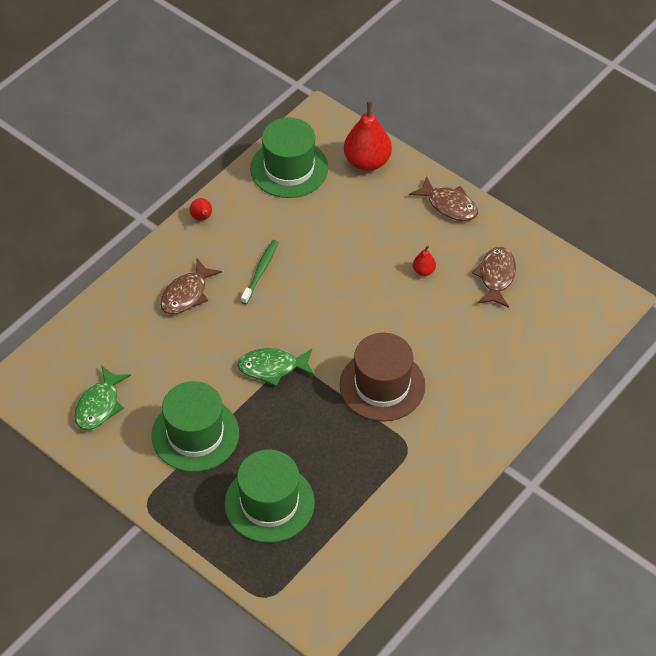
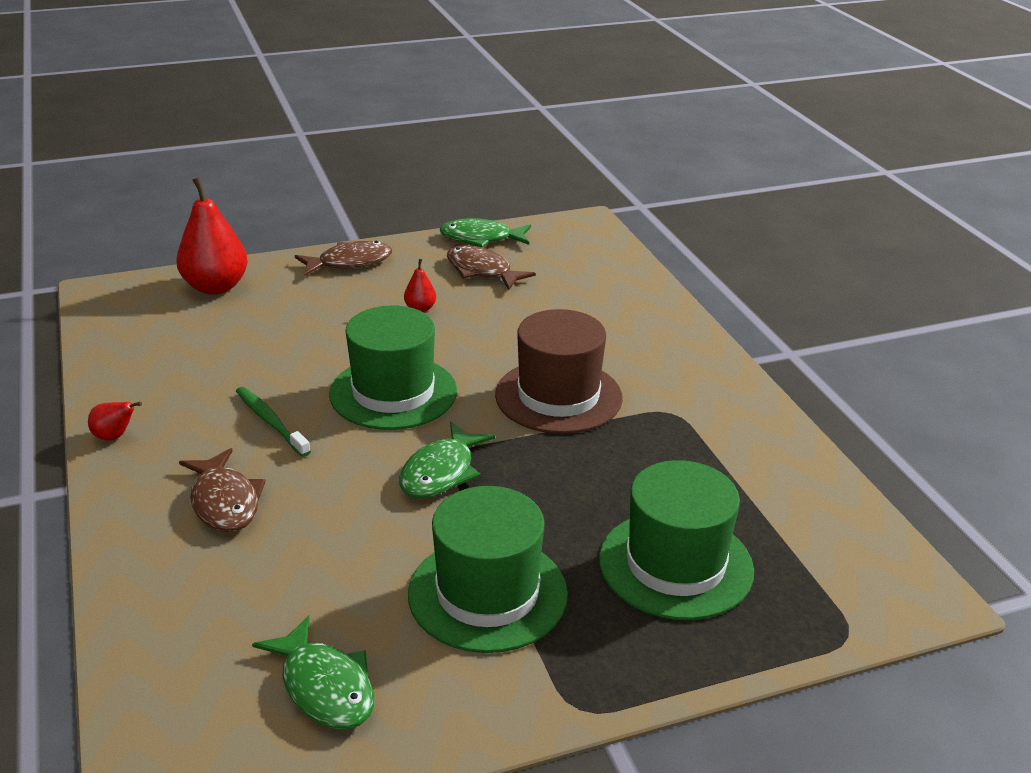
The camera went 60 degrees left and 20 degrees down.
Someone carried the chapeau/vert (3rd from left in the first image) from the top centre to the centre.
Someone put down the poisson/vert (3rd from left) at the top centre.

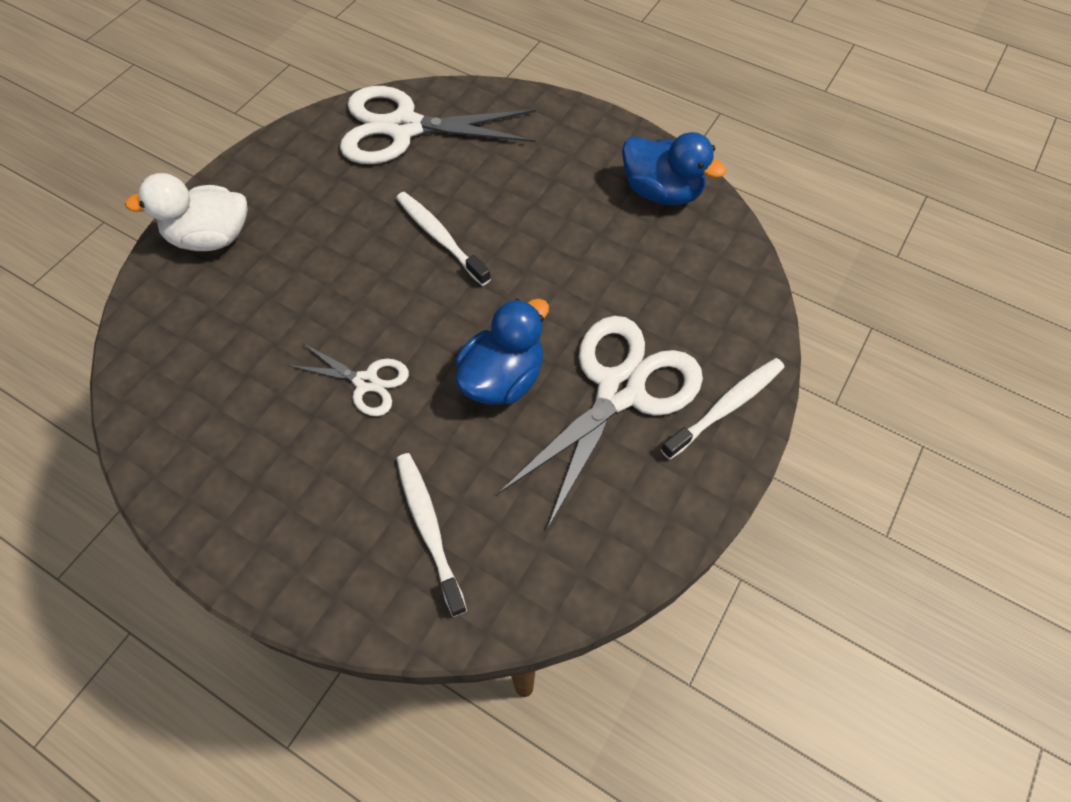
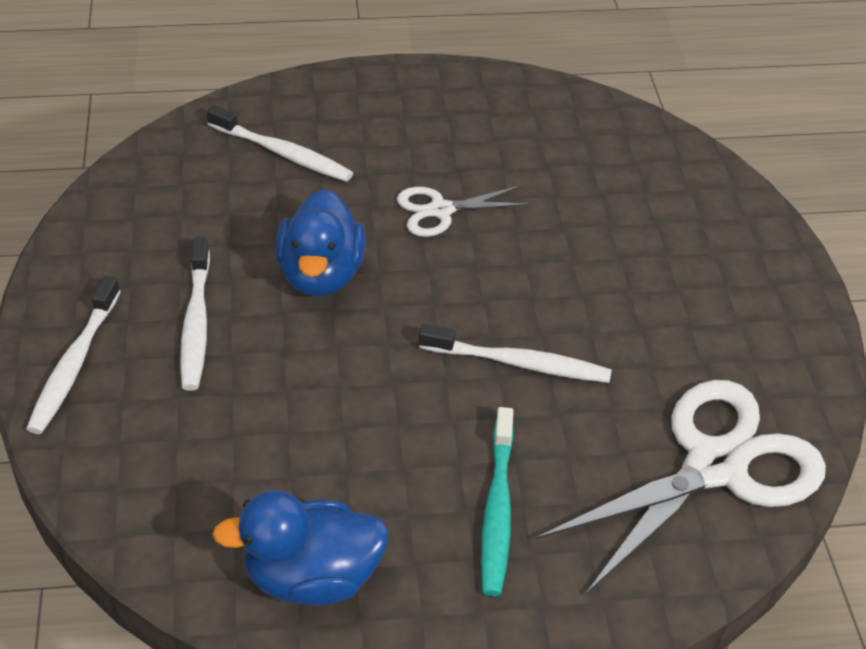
The camera went 140 degrees right and 15 degrees down.
Someone took away the canard/blanc at the top left.
Someone swapped the ciseaux/blanc (3rd from left) at the centre for the brosse à dents/blanc (2nd from left) at the middle left.
Someone put down the brosse à dents/turquoise at the bottom centre.

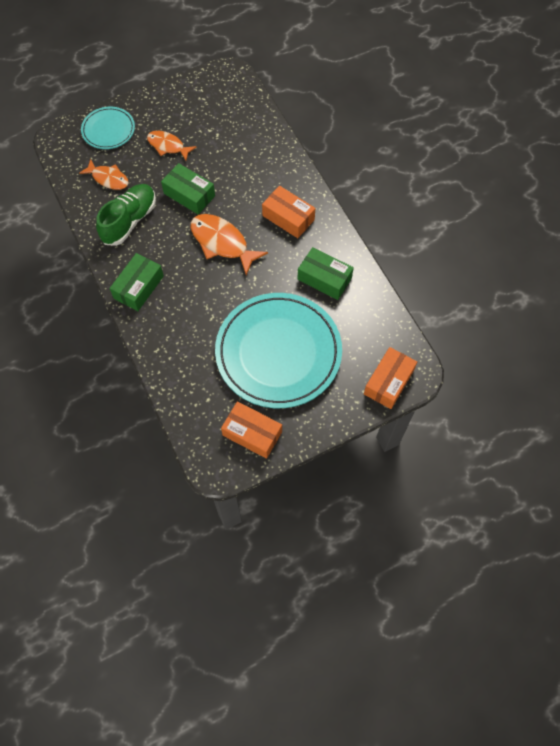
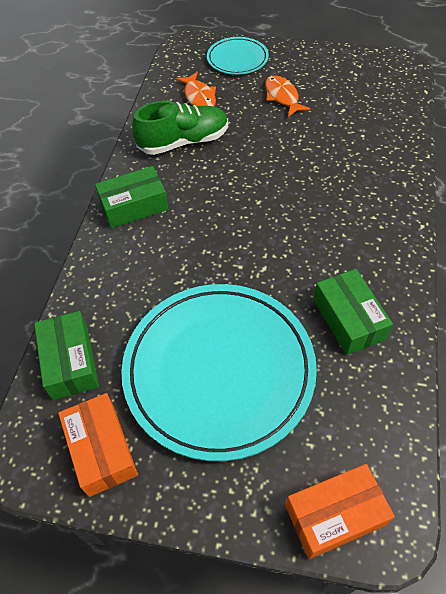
The camera went 40 degrees right and 10 degrees down.
Someone carried the boîte/vert (2nd from left in the first image) from the top centre to the middle left.
Someone took away the poisson/orange (3rd from left) at the top centre.
Someone took away the boîte/orange (2nd from left) at the top centre.

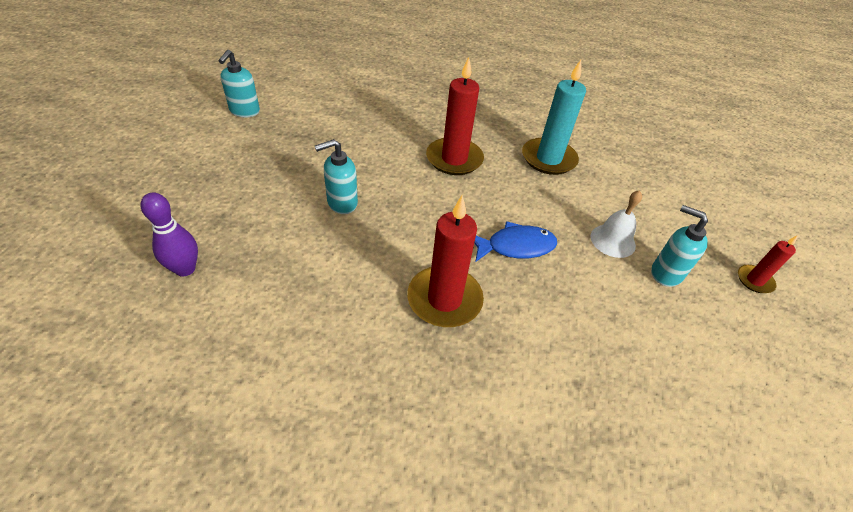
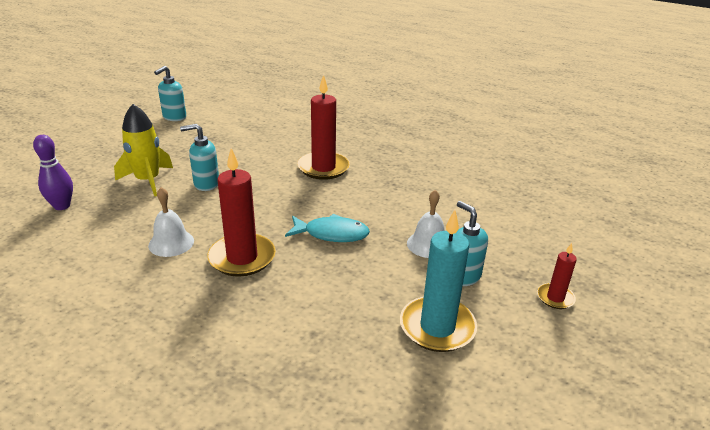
The camera went 20 degrees right and 15 degrees down.
Someone repainted the poisson/bleu at the centre, which became the poisson/turquoise at the centre.
Someone carried the bougie/turquoise from the top centre to the centre.
Someone put down the fusée/jaune at the middle left.
Someone put down the cloche/blanc (1st from left) at the middle left.

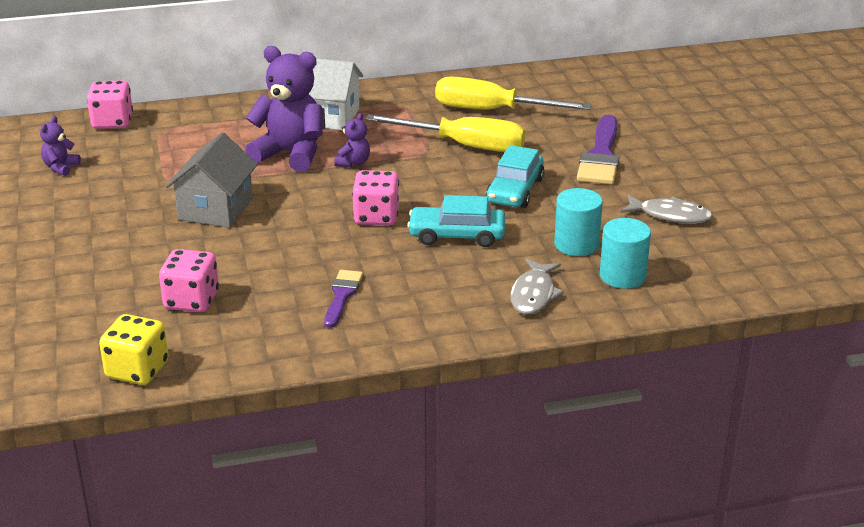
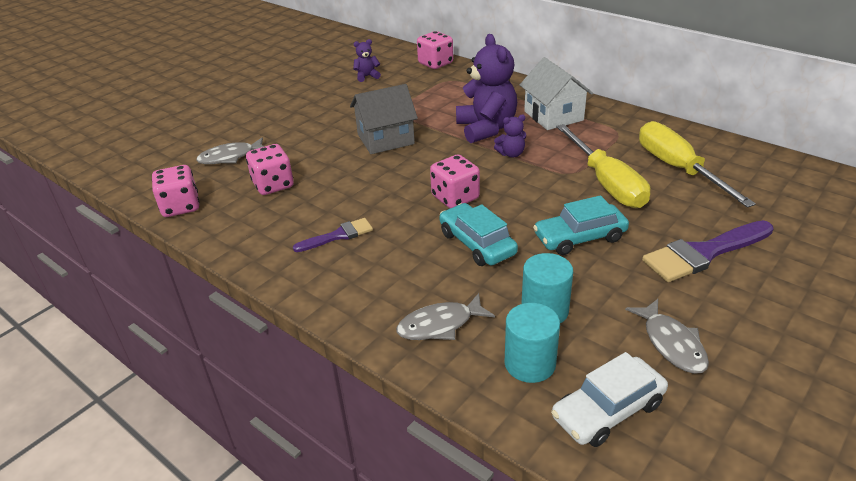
The camera went 55 degrees right and 5 degrees up.
Someone repainted the dé/jaune at the middle left, which became the dé/rose (1st from left) at the middle left.
Someone put down the poisson/gris (1st from left) at the top left.
Someone put down the voiture/blanc at the bottom right.

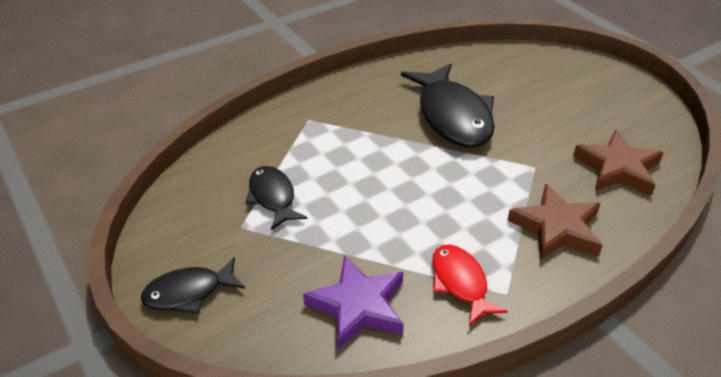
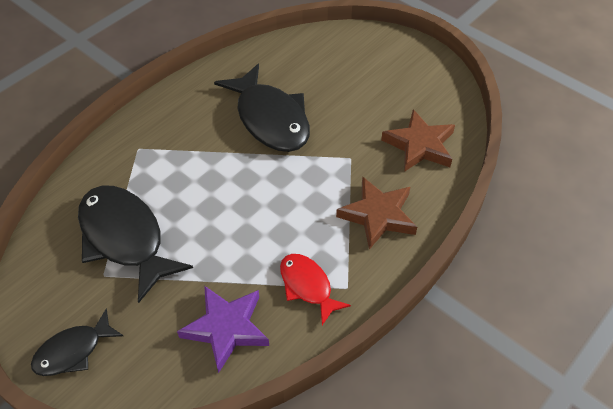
The camera went 15 degrees left and 10 degrees up.
Someone scaled the poisson/noir (2nd from left) at the centre by 1.79.

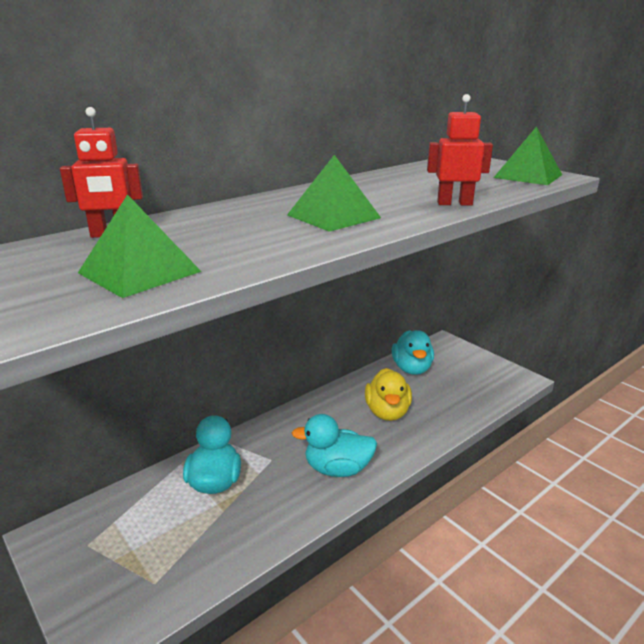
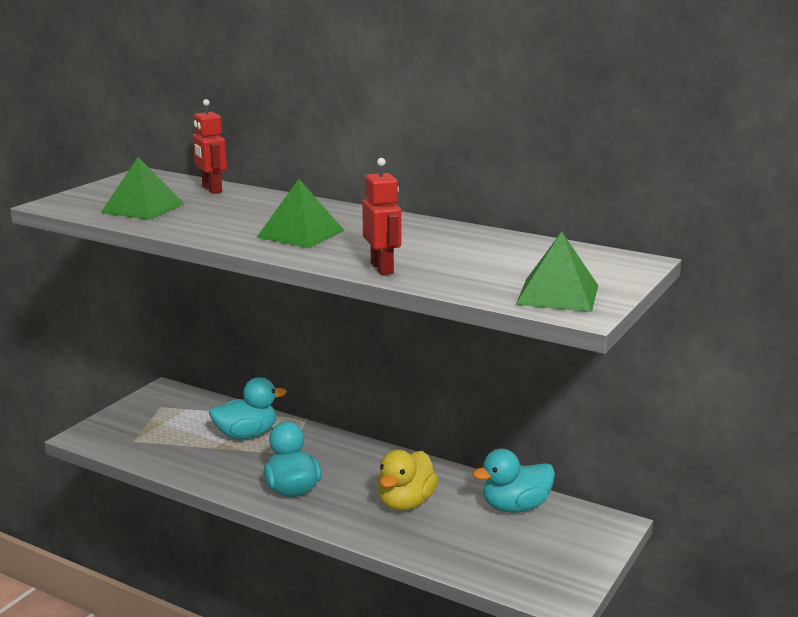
The camera went 70 degrees right and 5 degrees down.
Someone rotated the canard/jaune at the centre by 45 degrees counterclockwise.

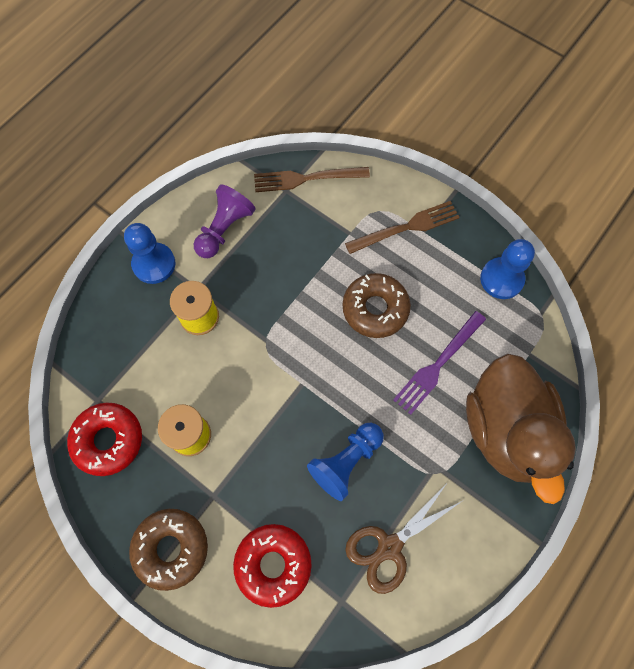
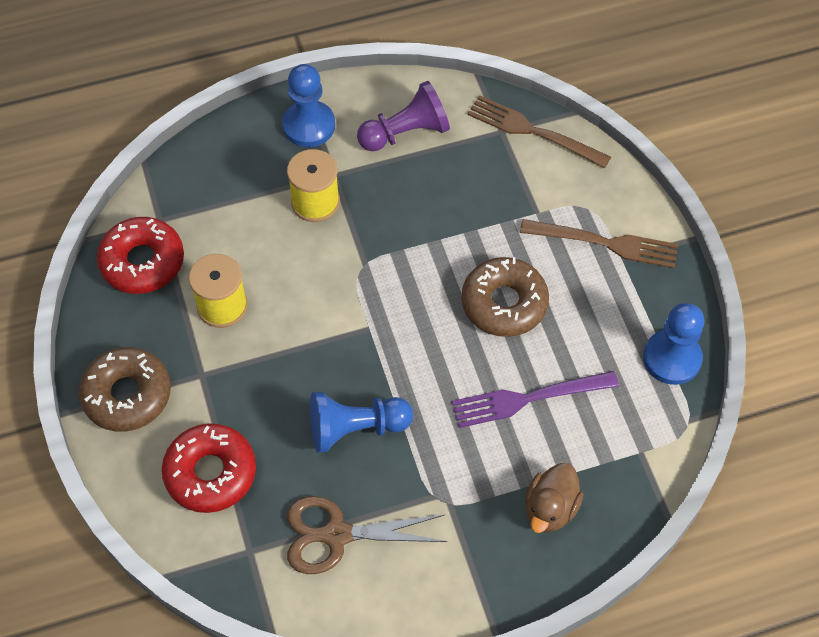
The camera went 35 degrees right and 10 degrees down.
Someone scaled the canard/marron at the middle right by 0.46.

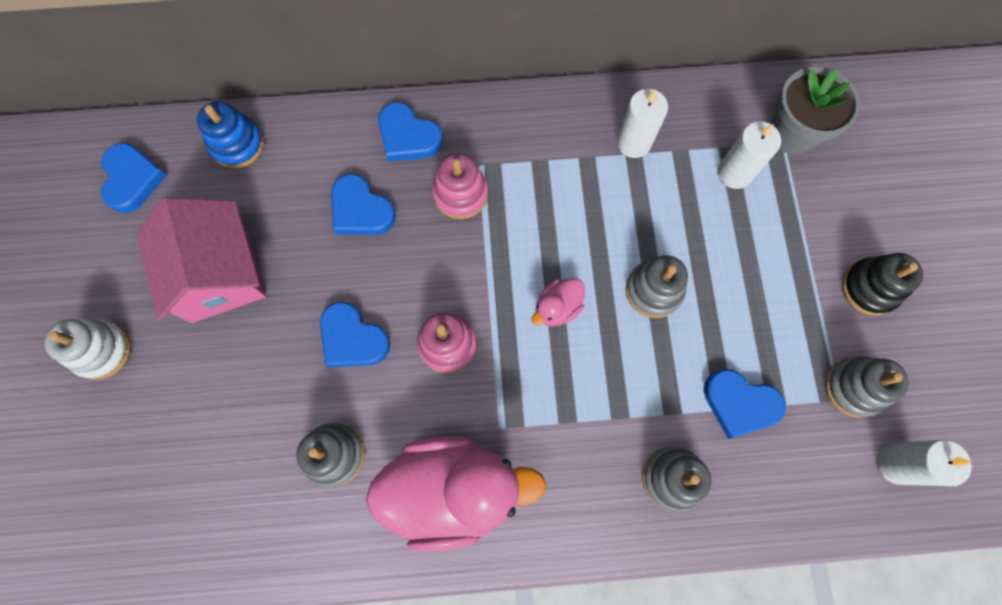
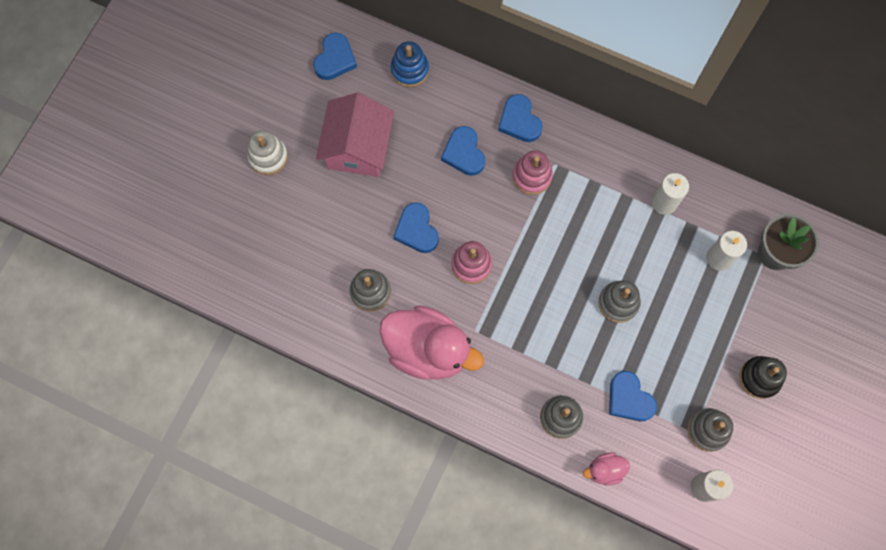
The camera went 30 degrees right and 0 degrees up.
Someone carried the canard/rose (2nd from left) from the centre to the bottom right.

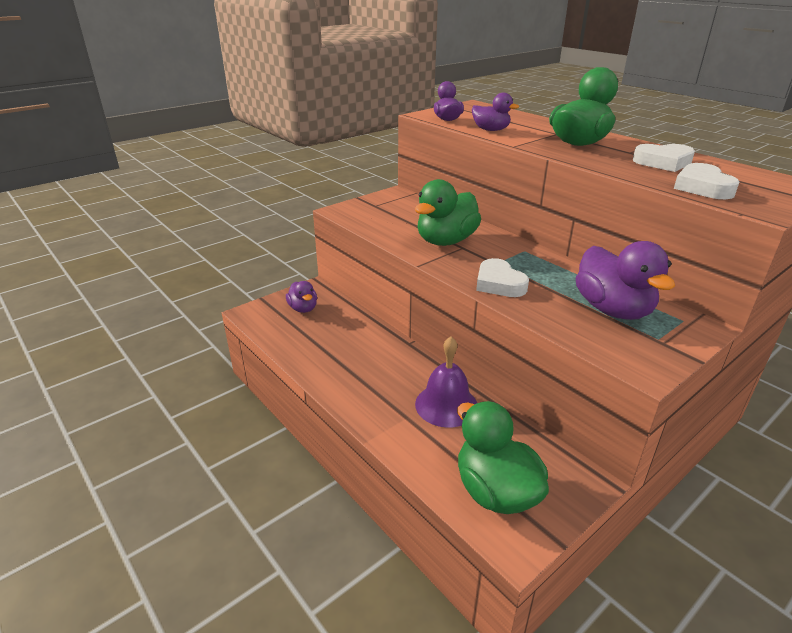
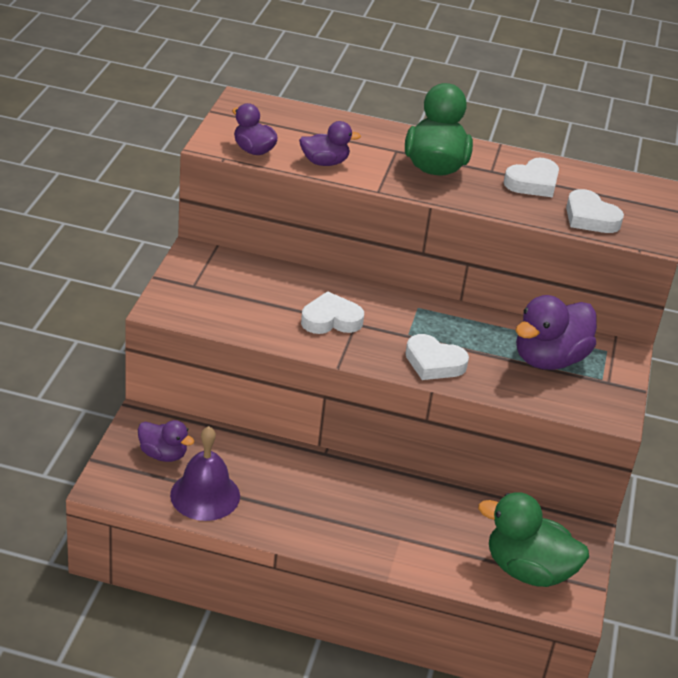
The camera went 40 degrees left and 5 degrees up.
Someone swapped the canard/vert (1st from left) at the centre for the cœur/blanc (1st from left) at the centre.
Someone carried the cloche/violet from the centre to the bottom left.
Someone rotated the canard/violet (4th from left) at the middle right by 105 degrees clockwise.

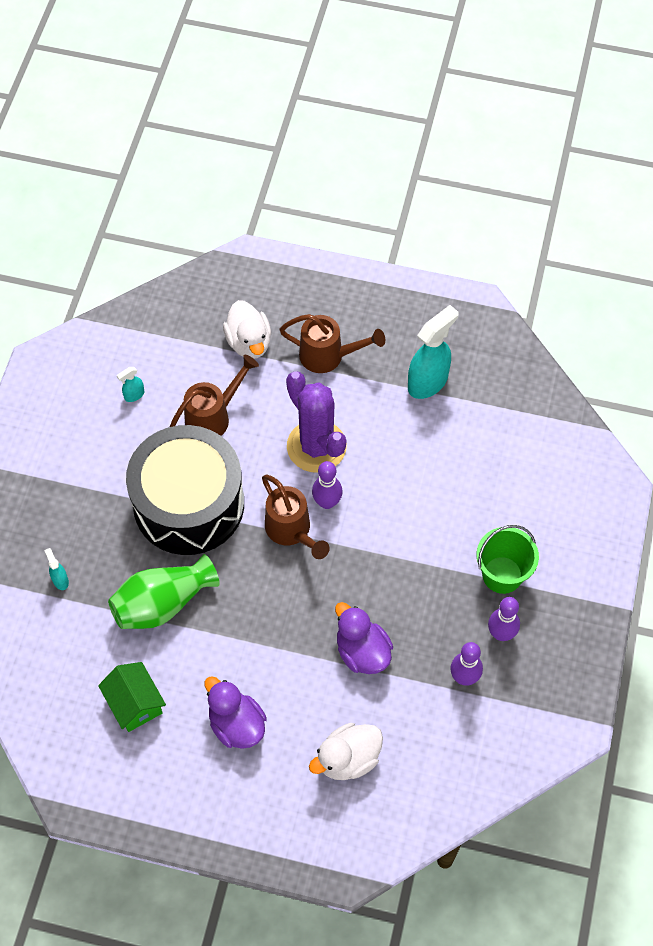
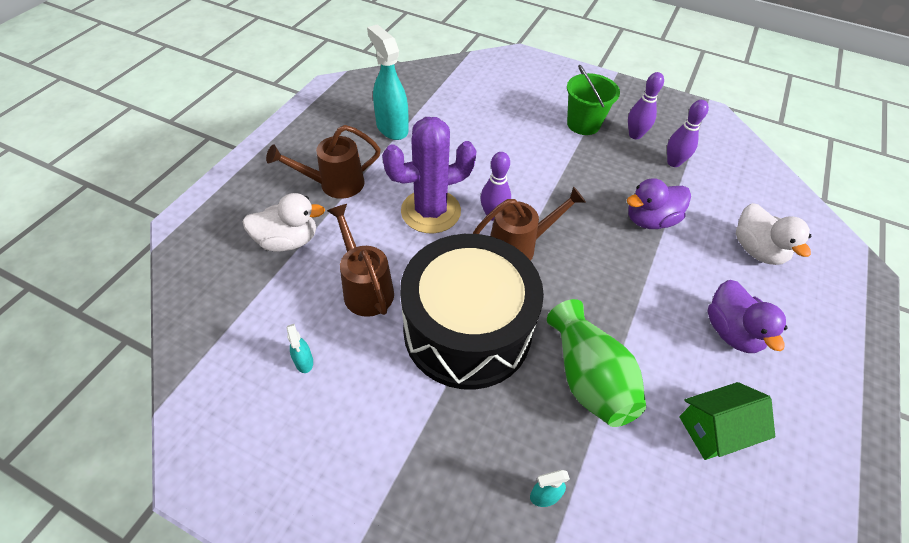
The camera went 80 degrees left and 10 degrees down.
Someone rotated the canard/violet (1st from left in the first image) at the bottom centre by 75 degrees counterclockwise.
Someone rotated the arrosoir/marron (3rd from left in the first image) at the centre by 135 degrees counterclockwise.

